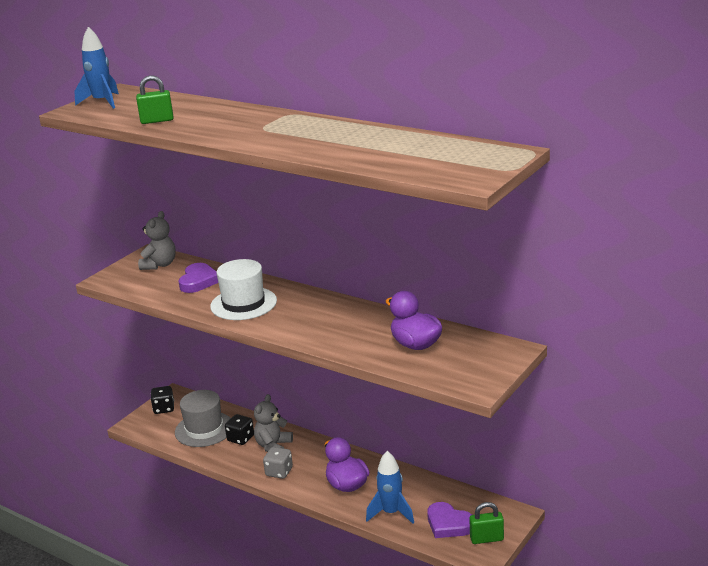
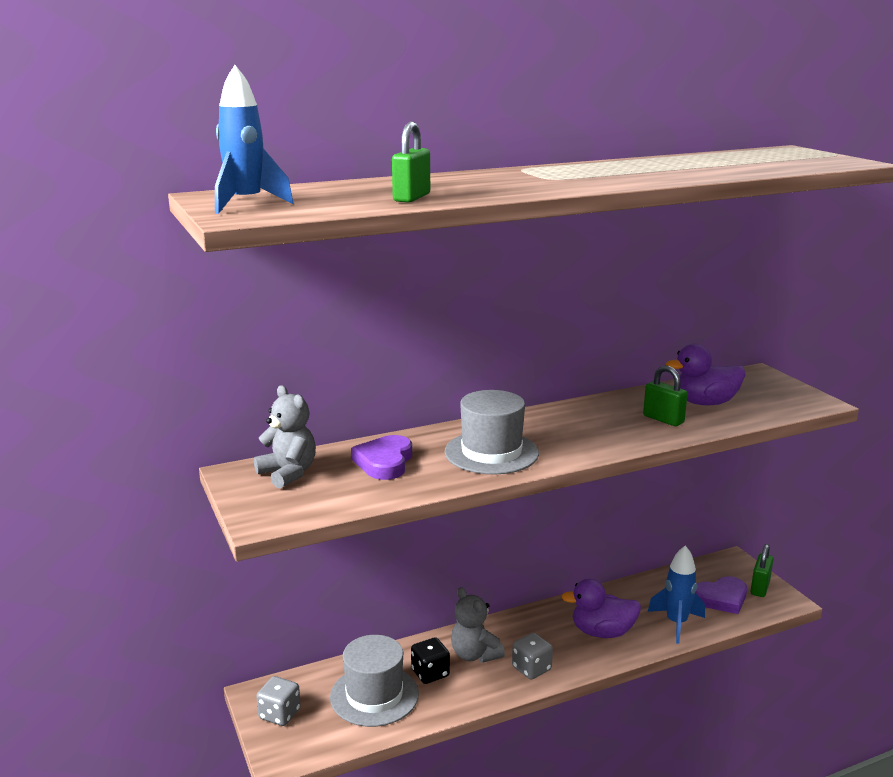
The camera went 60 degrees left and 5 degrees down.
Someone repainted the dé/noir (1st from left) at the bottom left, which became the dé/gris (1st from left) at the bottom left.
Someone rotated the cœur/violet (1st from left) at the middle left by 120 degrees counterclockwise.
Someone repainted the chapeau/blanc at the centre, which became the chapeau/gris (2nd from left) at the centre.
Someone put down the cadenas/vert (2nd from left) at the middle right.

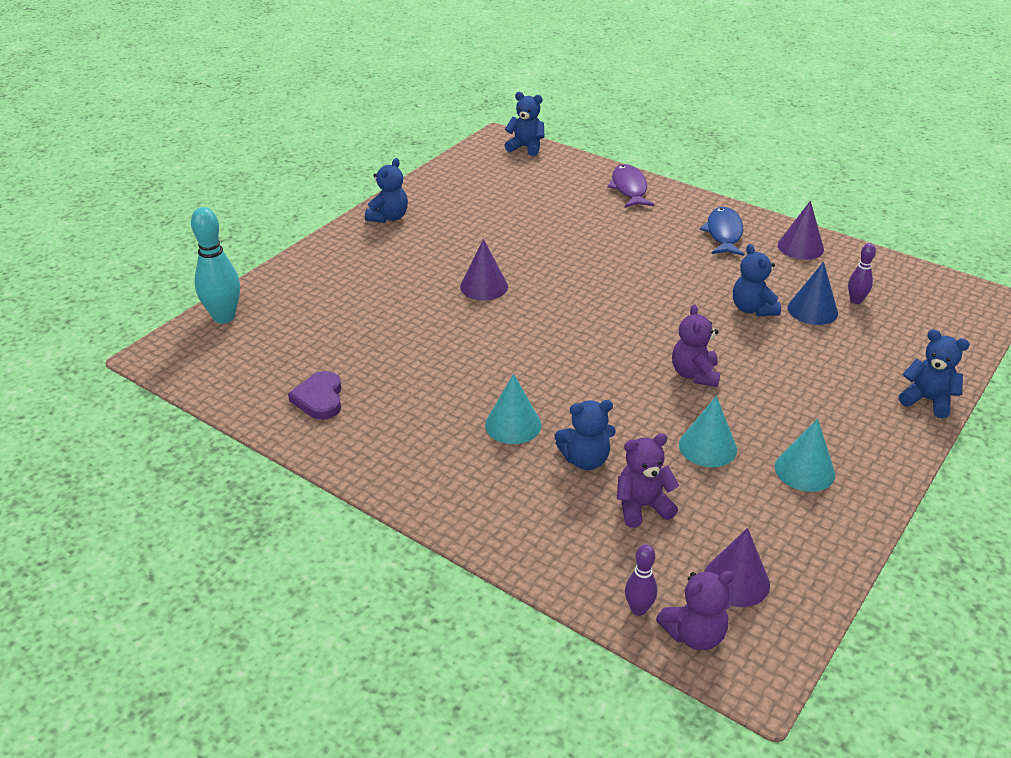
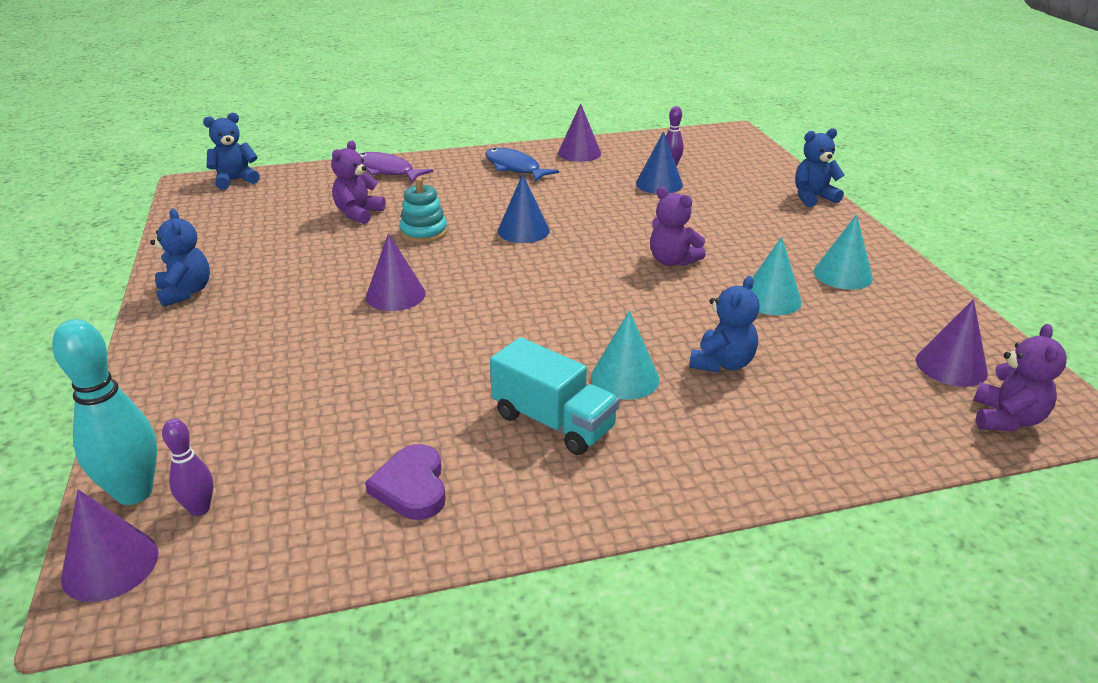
The camera went 50 degrees left and 5 degrees down.
Someone rotated the cœur/violet at the middle left by 45 degrees clockwise.
Someone carried the ours en peluche/violet (1st from left) from the centre to the top left.
Someone carried the quille/violet (1st from left) from the bottom centre to the bottom left.
Someone took away the ours en peluche/bleu (4th from left) at the middle right.
Someone put down the cône/violet (1st from left) at the bottom left.
Someone put down the jouet à empiler/turquoise at the top centre.
Someone put down the camion/turquoise at the centre.
Someone put down the cône/bleu (1st from left) at the top centre.

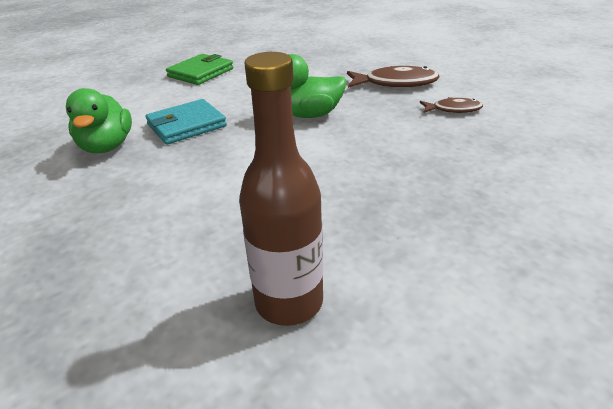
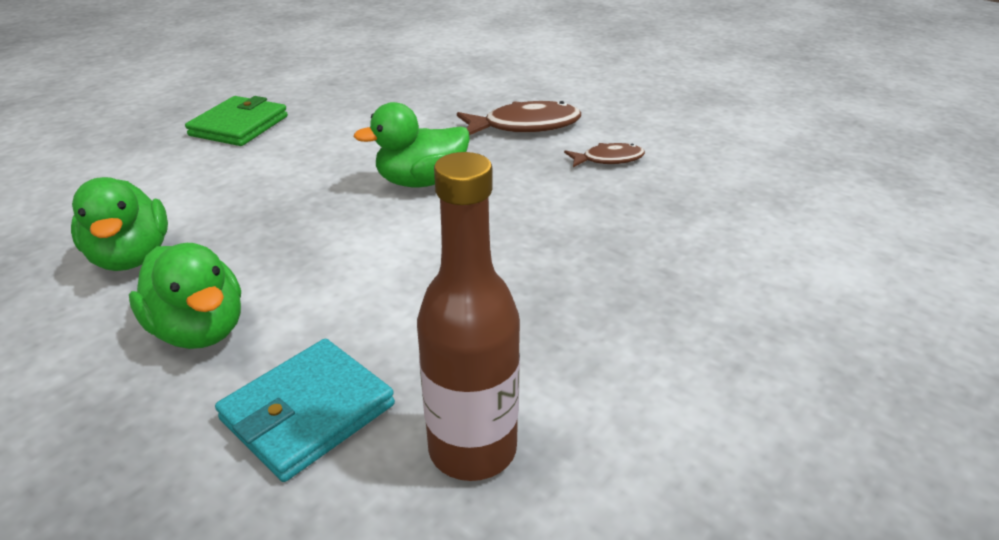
The camera went 15 degrees left and 0 degrees up.
Someone carried the portefeuille/turquoise from the top left to the bottom left.
Someone put down the canard/vert (2nd from left) at the middle left.

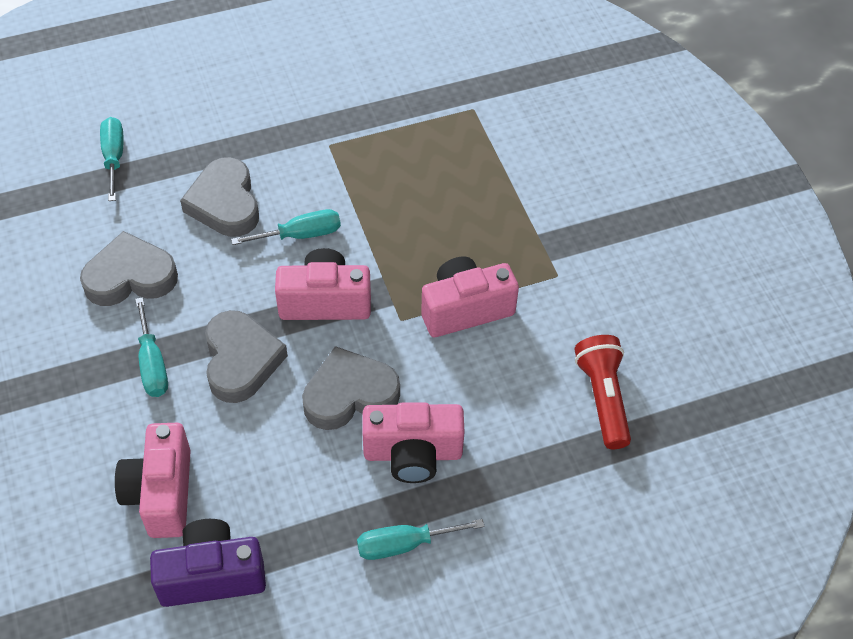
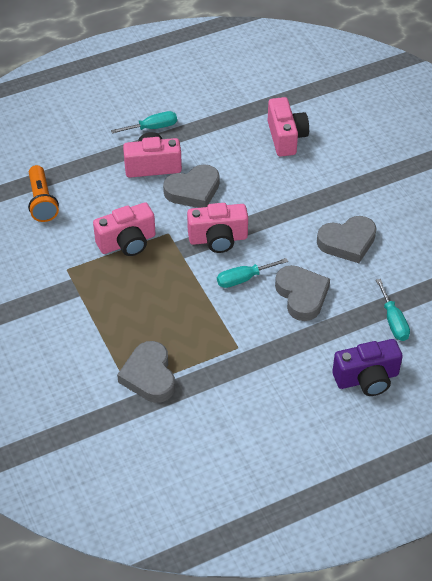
The camera went 175 degrees right and 5 degrees down.
Someone took away the tournevis/turquoise (2nd from left) at the middle left.
Someone carried the appareil photo/violet from the bottom left to the middle right.
Someone carried the cœur/gris (3rd from left in the first image) from the middle left to the centre.
Someone repainted the lampe de poche/rouge at the middle right, which became the lampe de poche/orange at the top left.

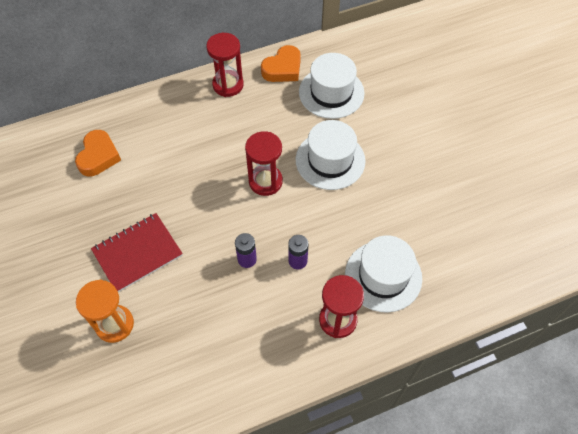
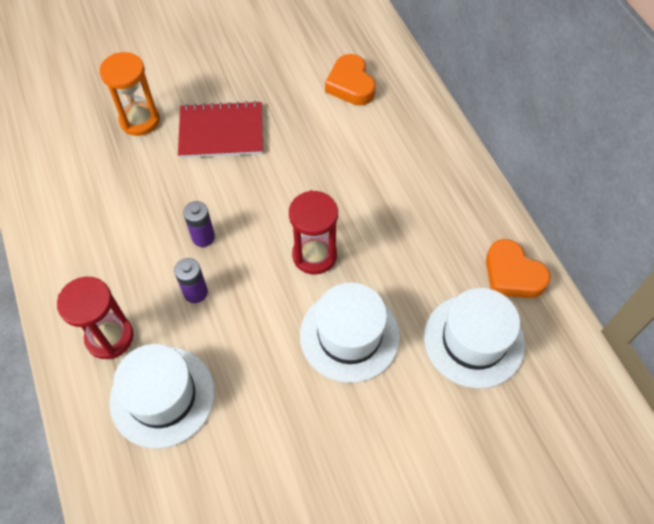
The camera went 90 degrees right and 0 degrees up.
Someone rotated the cœur/orange (1st from left) at the middle left by 60 degrees clockwise.
Someone rotated the carnet/rouge at the middle left by 60 degrees counterclockwise.
Someone took away the sablier/rouge (1st from left) at the top centre.

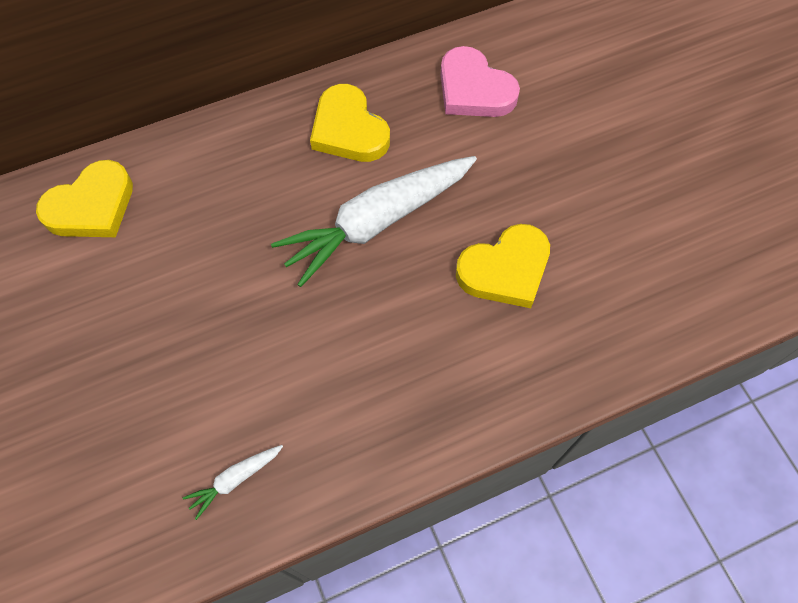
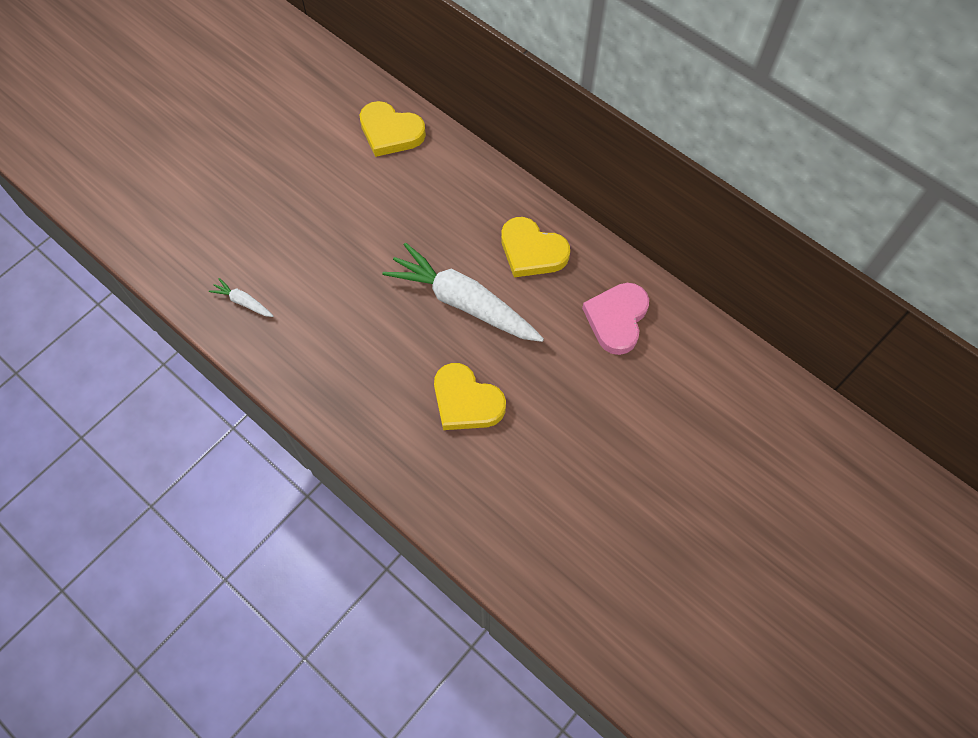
The camera went 65 degrees right and 0 degrees up.
Someone rotated the cœur/jaune (2nd from left in the first image) at the top centre by 90 degrees counterclockwise.

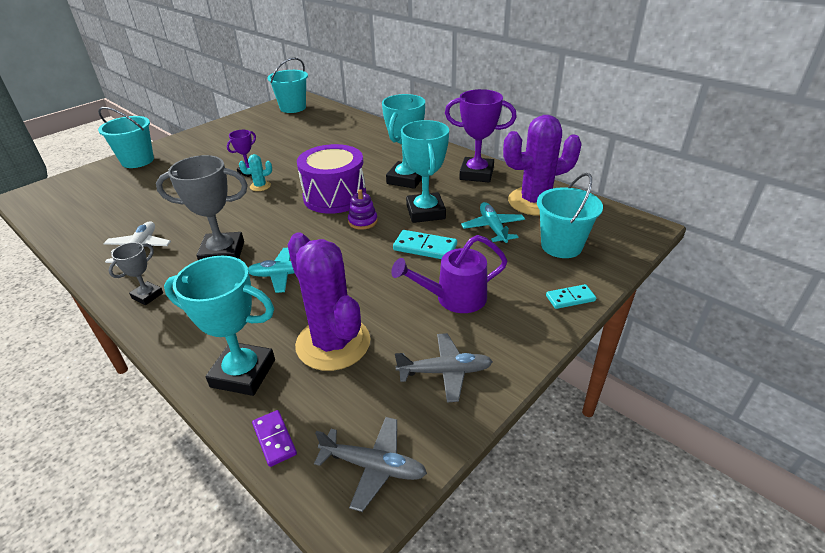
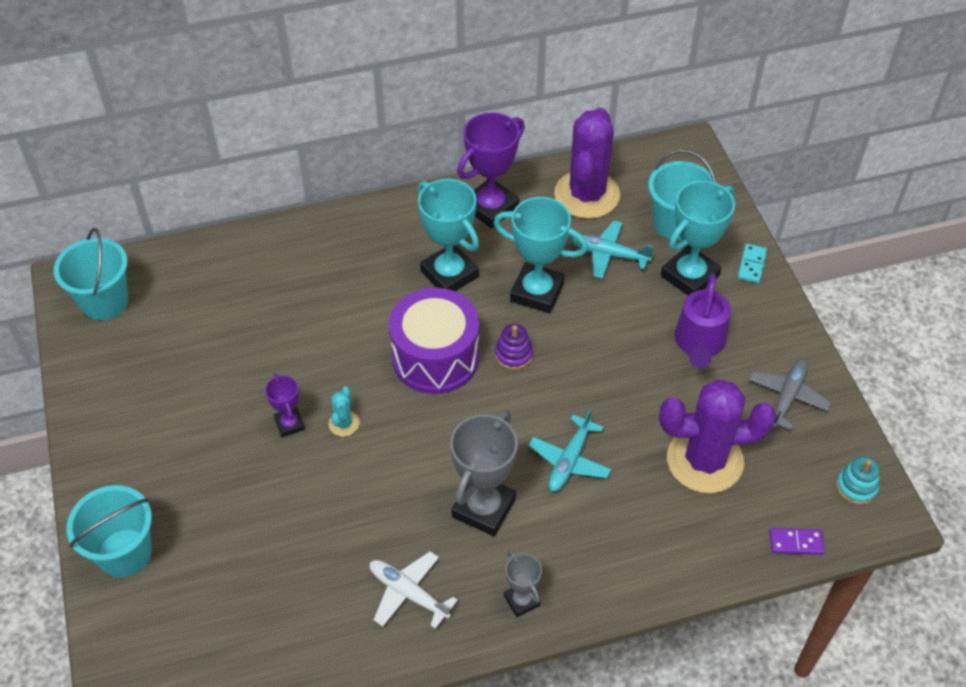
The camera went 60 degrees left and 15 degrees up.
Someone carried the trophée/turquoise (1st from left in the first image) from the middle left to the middle right.
Someone swapped the avion/gris (1st from left) at the bottom centre for the jouet à empiler/turquoise at the bottom right.
Someone took away the domino/turquoise (1st from left) at the centre.

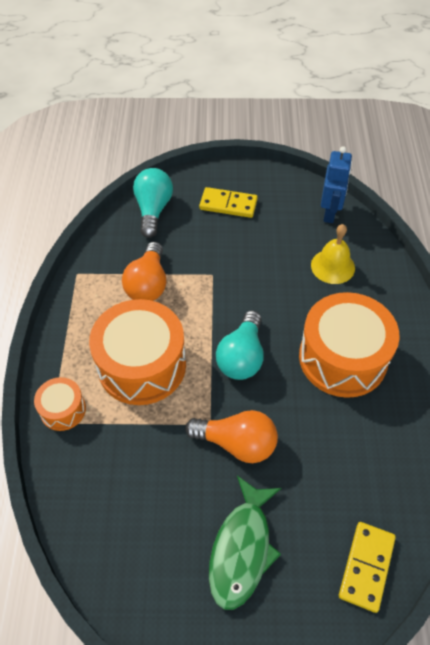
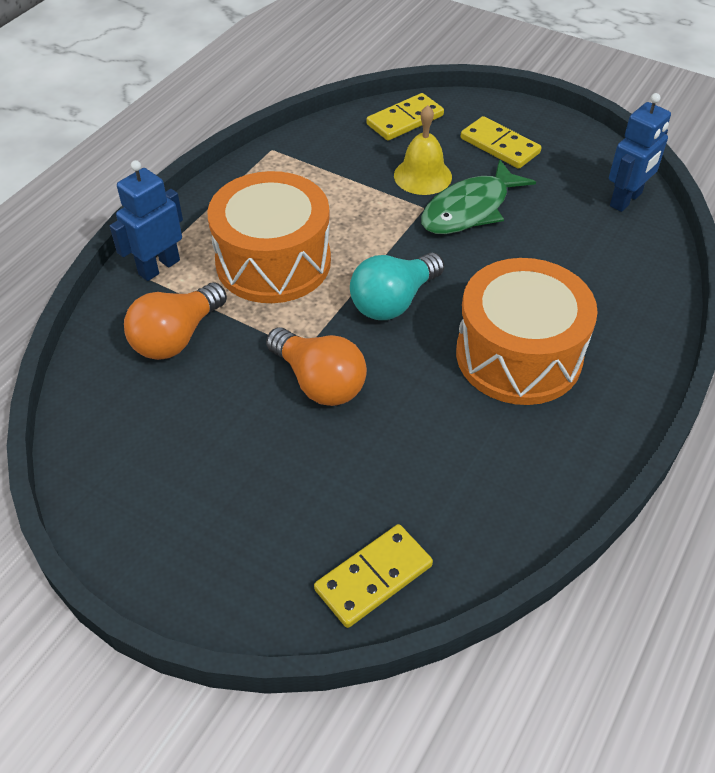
The camera went 30 degrees right and 5 degrees down.
Someone swapped the tambour/orange (1st from left) at the middle left for the robot/bleu (1st from left) at the top left.
Someone carried the ampoule/orange (1st from left) from the centre to the middle left.
Someone swapped the ampoule/turquoise (1st from left) at the top centre for the domino/jaune (2nd from left) at the top centre.
Someone carried the poisson/vert from the bottom centre to the top right.
Someone carried the cloche/jaune from the middle right to the top centre.

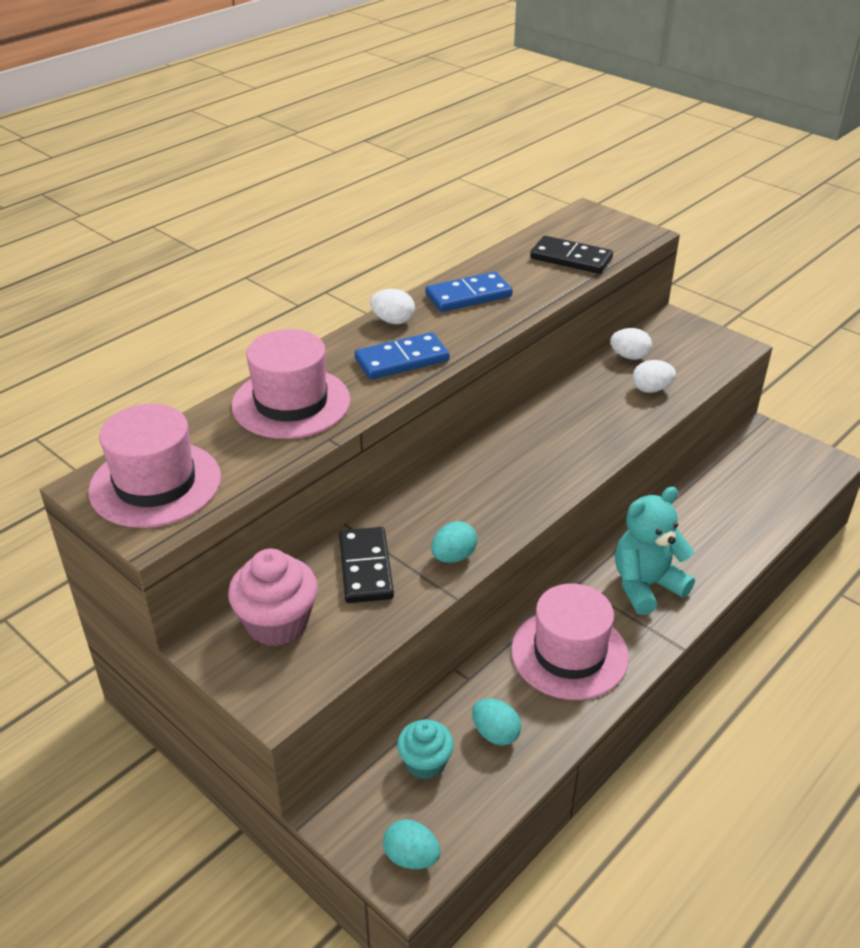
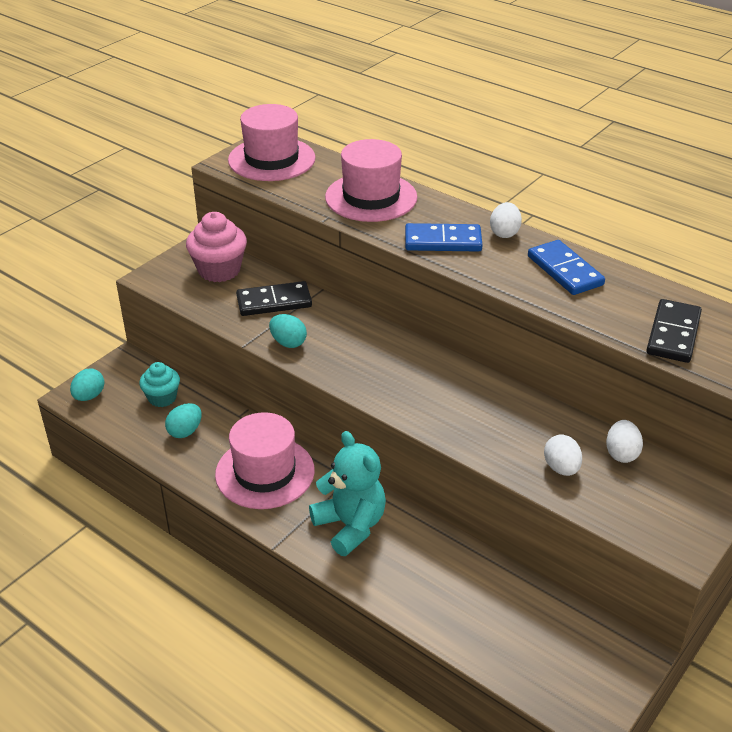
The camera went 85 degrees right and 0 degrees up.
Someone rotated the domino/bleu (1st from left) at the centre by 60 degrees counterclockwise.

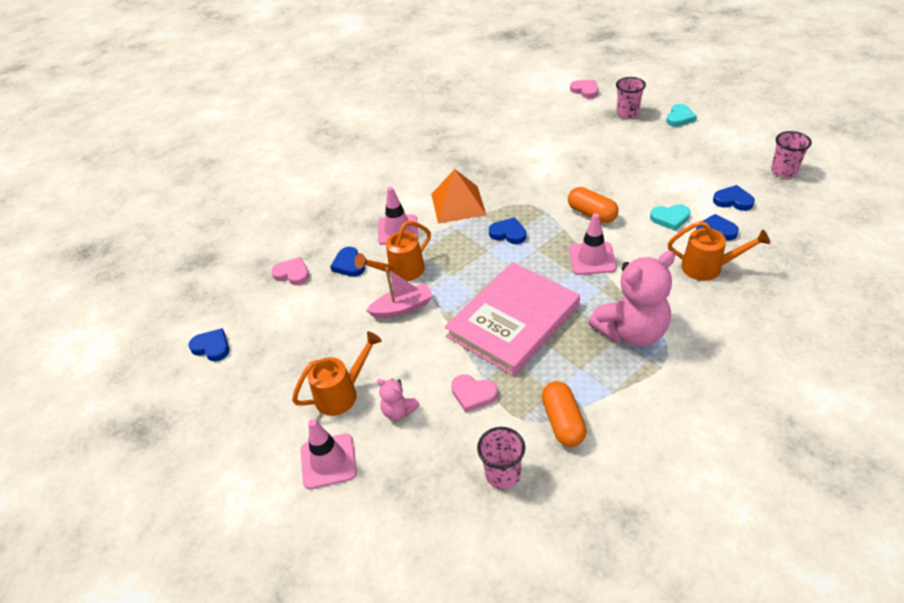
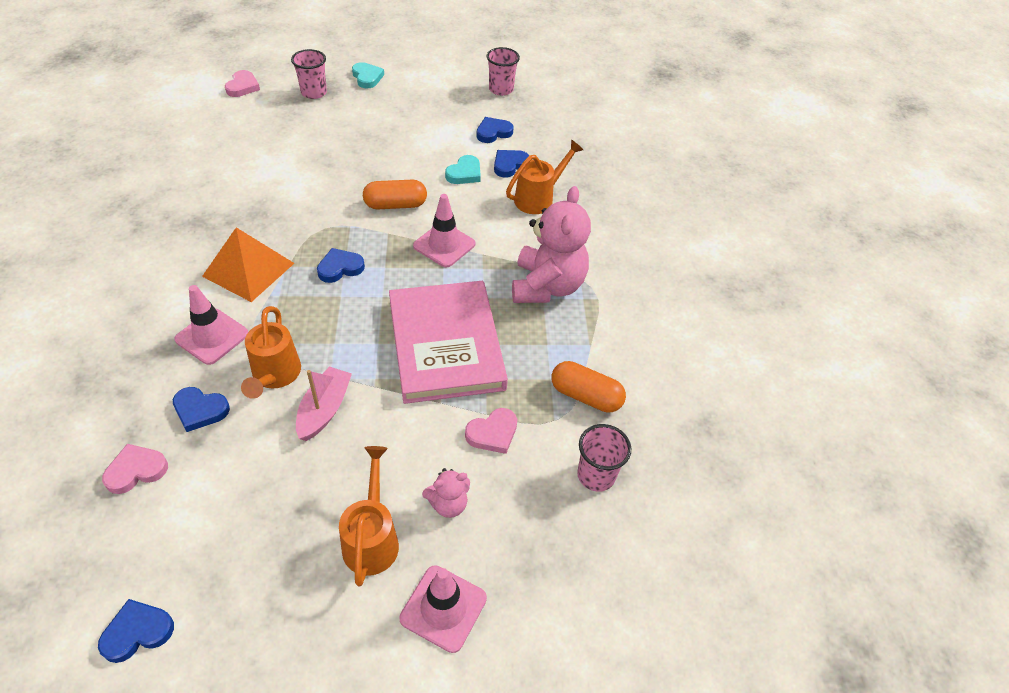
The camera went 60 degrees left and 5 degrees up.
Someone rotated the cœur/rose (3rd from left in the first image) at the top centre by 105 degrees clockwise.

